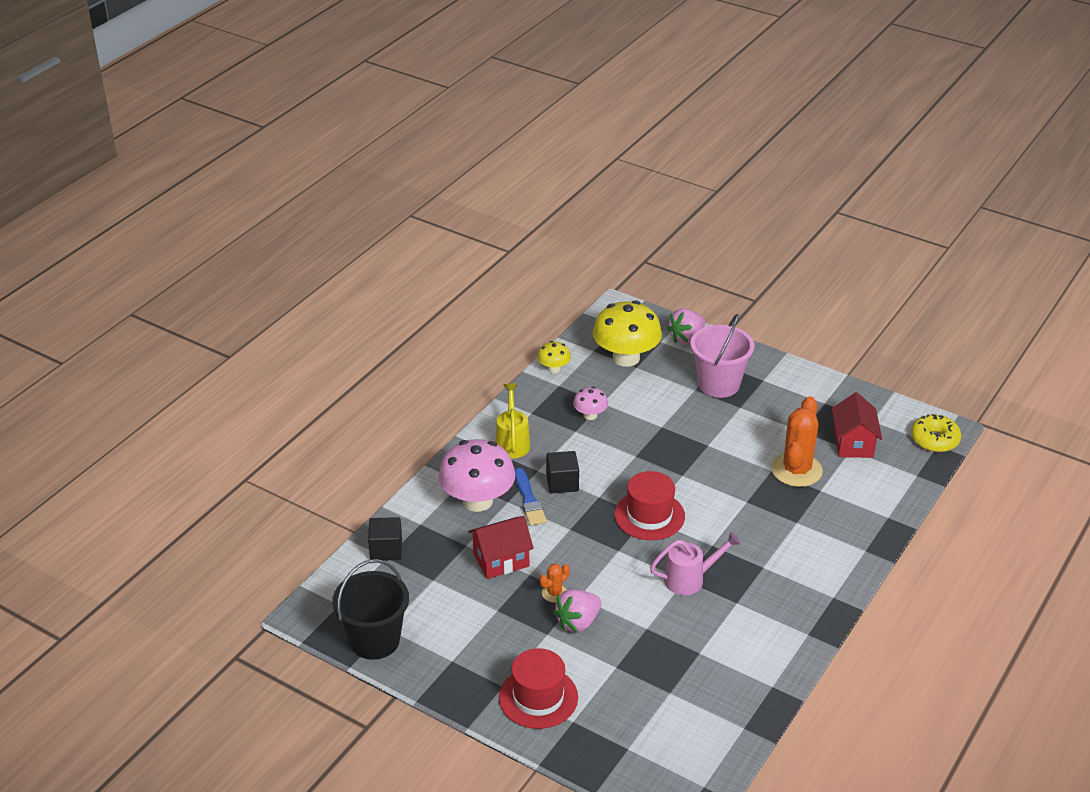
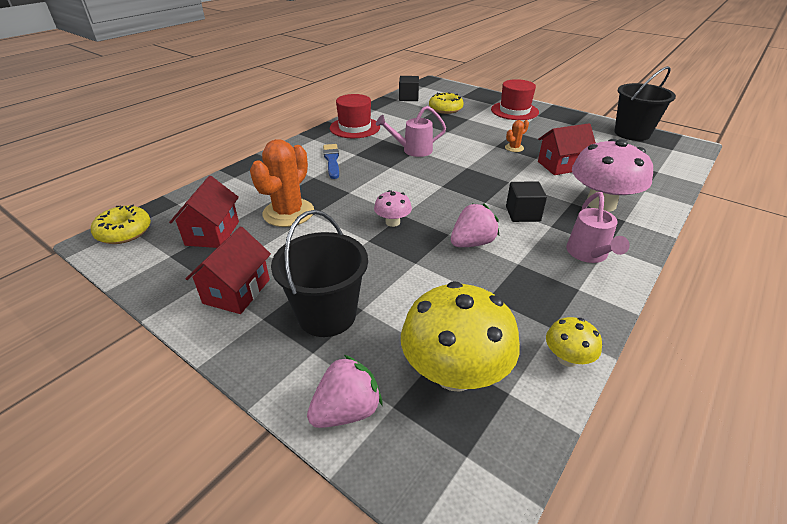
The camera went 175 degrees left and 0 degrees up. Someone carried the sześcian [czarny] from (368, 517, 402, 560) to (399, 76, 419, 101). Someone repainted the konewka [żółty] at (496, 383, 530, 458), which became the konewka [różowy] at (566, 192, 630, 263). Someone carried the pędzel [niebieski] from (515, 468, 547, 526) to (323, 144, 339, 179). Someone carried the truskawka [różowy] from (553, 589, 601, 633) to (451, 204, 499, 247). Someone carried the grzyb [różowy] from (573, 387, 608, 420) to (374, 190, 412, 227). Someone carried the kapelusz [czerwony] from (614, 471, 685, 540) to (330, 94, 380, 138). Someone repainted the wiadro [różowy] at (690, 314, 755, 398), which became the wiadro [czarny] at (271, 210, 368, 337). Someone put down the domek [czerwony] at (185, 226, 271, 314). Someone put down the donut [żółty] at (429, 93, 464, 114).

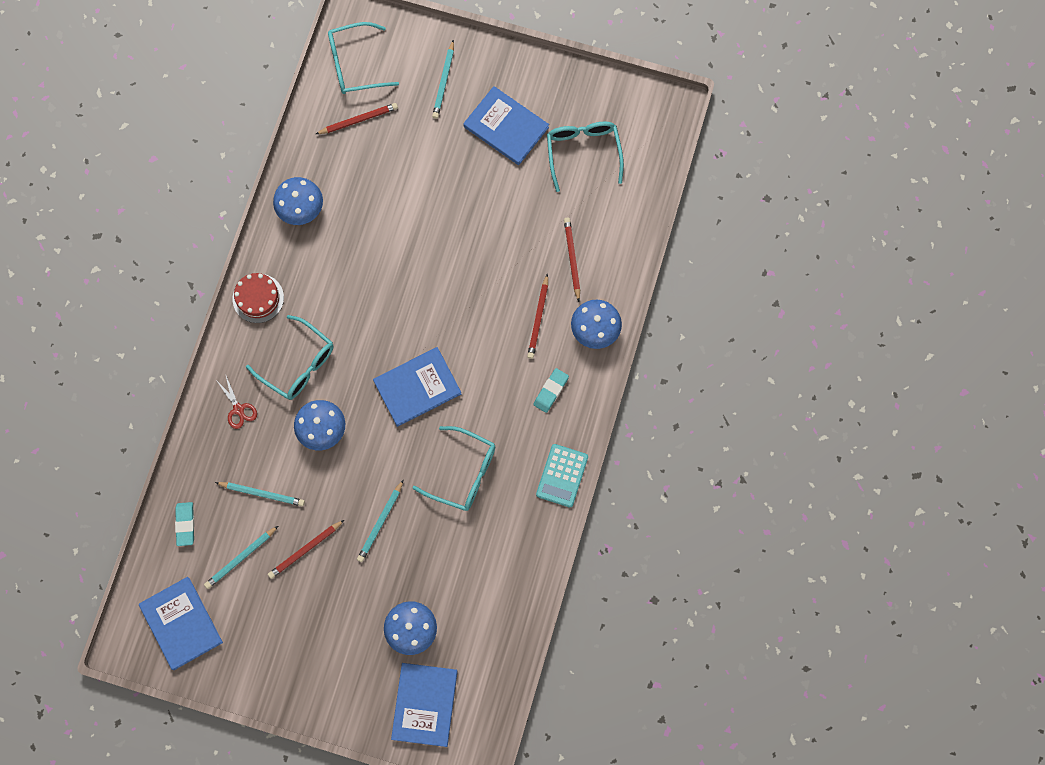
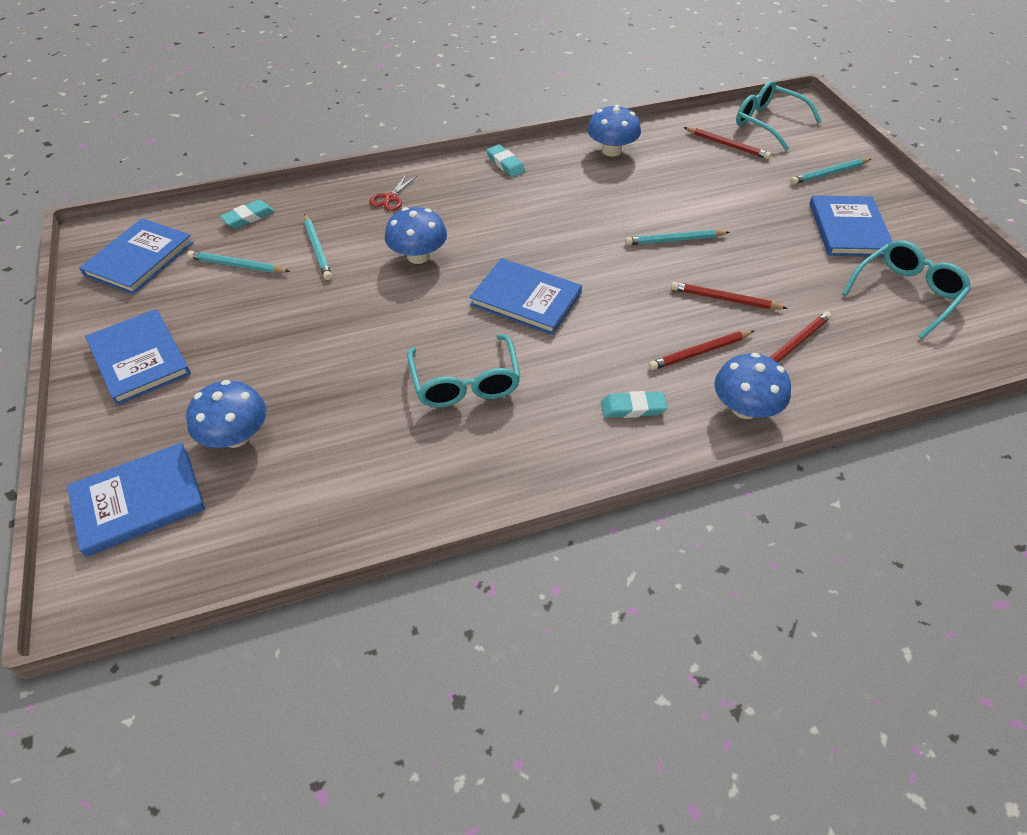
The camera went 55 degrees right and 25 degrees down. Someone swapped the tort [czerwony] at (233, 273, 284, 323) for the gumka do mazania [turkusowy] at (486, 144, 525, 177). Someone took away the okulary [turkusowy] at (246, 315, 333, 400). Someone carried the ołówek [czerwony] from (268, 520, 344, 579) to (671, 282, 788, 309). Someone carried the ołówek [turkusowy] from (357, 479, 404, 562) to (625, 230, 730, 245). Someone took away the kalkulator [turkusowy] at (536, 444, 588, 507). Someone put down the książka [niebieski] at (85, 309, 191, 405).

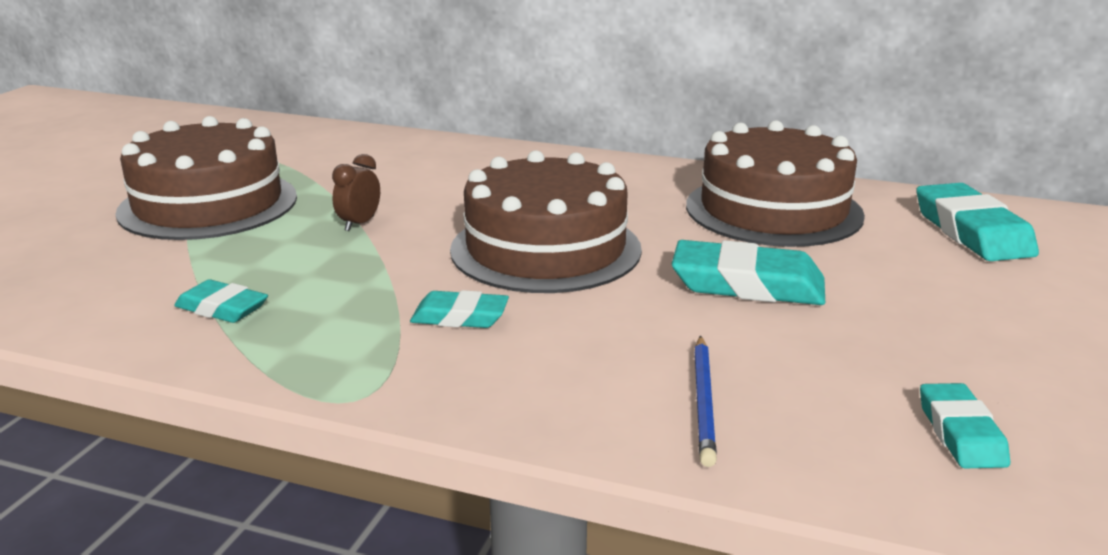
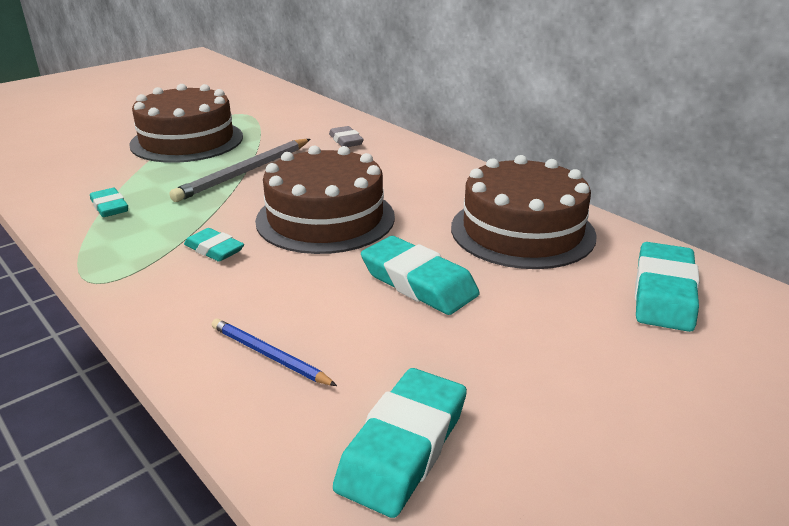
The camera went 30 degrees right and 5 degrees up. Someone swapped the budzik [brązowy] at (332, 154, 380, 231) for the ołówek [szary] at (169, 139, 310, 202). Someone rotated the ołówek [niebieski] at (694, 336, 717, 467) by 90 degrees clockwise. Someone scaled the gumka do mazania [turkusowy] at (920, 383, 1010, 468) by 1.70. Someone put down the gumka do mazania [szary] at (329, 126, 364, 147).

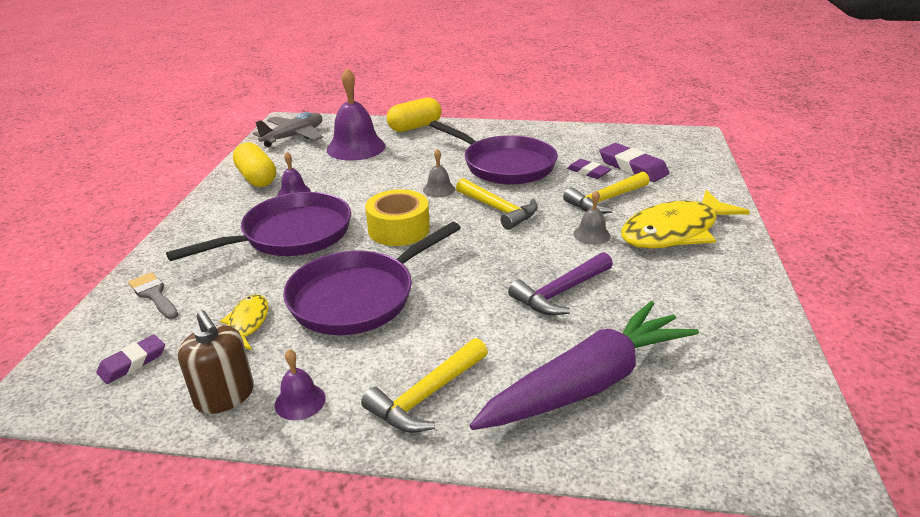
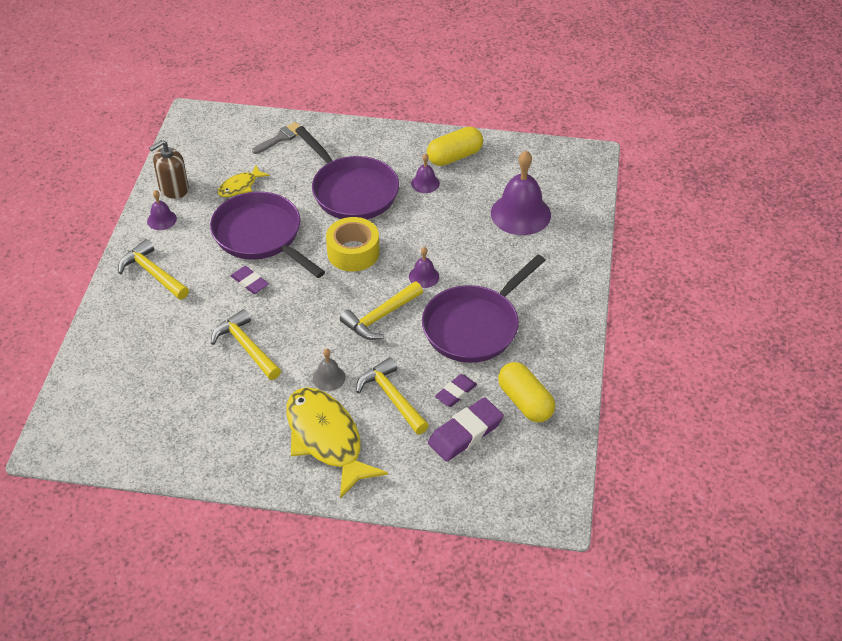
The camera went 90 degrees right and 15 degrees up. Someone carried the gumka do mazania [fioletowy] from (96, 335, 165, 384) to (231, 266, 269, 294). Someone rotated the ryba [żółty] at (220, 294, 269, 350) by 135 degrees clockwise. Someone took away the samolot [szary] at (253, 112, 323, 147). Someone carried the kapsułka [żółty] from (387, 97, 442, 132) to (498, 362, 555, 422). Someone repainted the dzwonek [szary] at (423, 149, 455, 197), which became the dzwonek [fioletowy] at (409, 247, 439, 288). Someone took away the marchewka [fioletowy] at (470, 301, 699, 430). Someone repainted the młotek [fioletowy] at (508, 252, 613, 315), which became the młotek [żółty] at (211, 309, 281, 380).

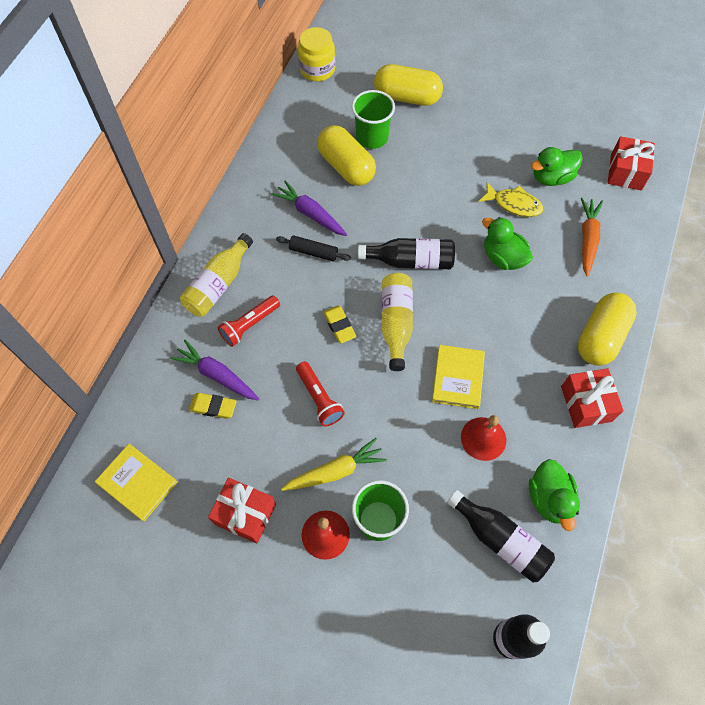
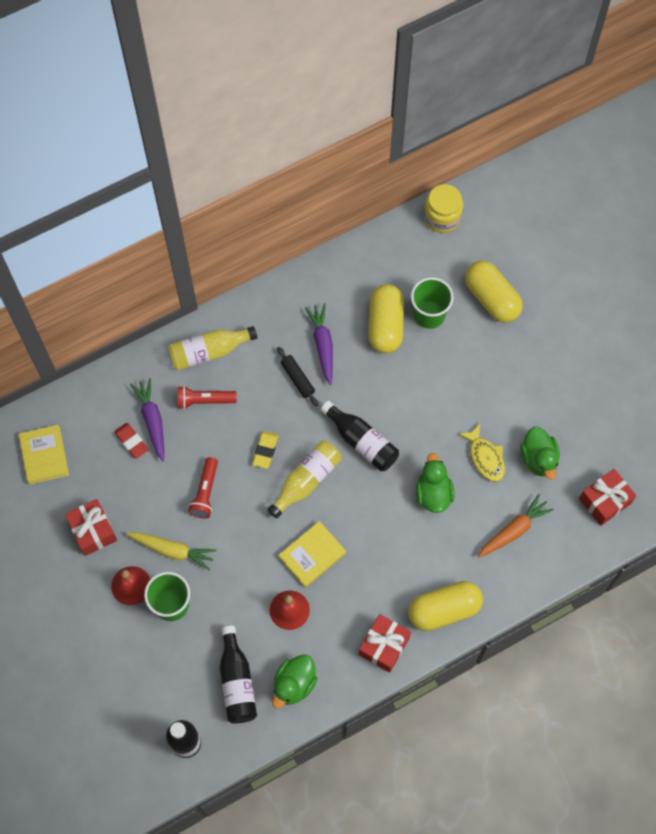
The camera went 40 degrees right and 5 degrees up. Someone repainted the gumka do mazania [żółty] at (189, 393, 237, 419), which became the gumka do mazania [czerwony] at (114, 423, 149, 459). Someone rotated the kaczka [zielony] at (531, 147, 583, 186) by 120 degrees counterclockwise.

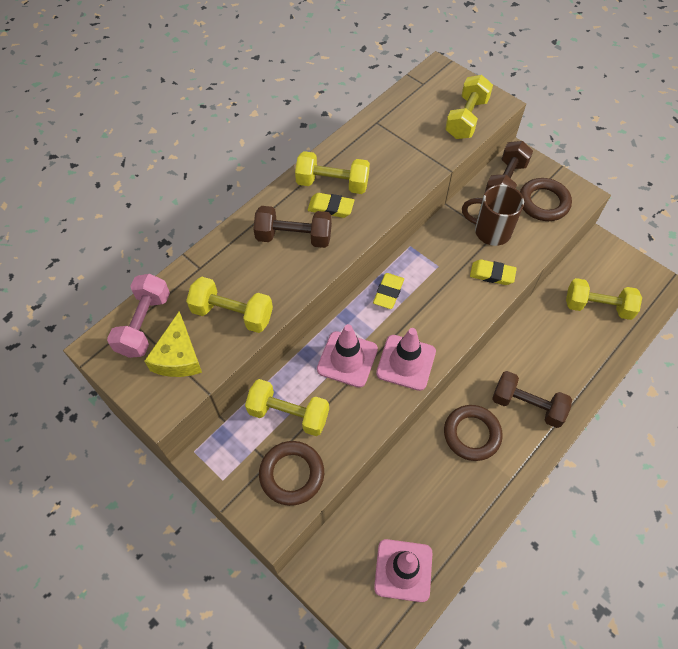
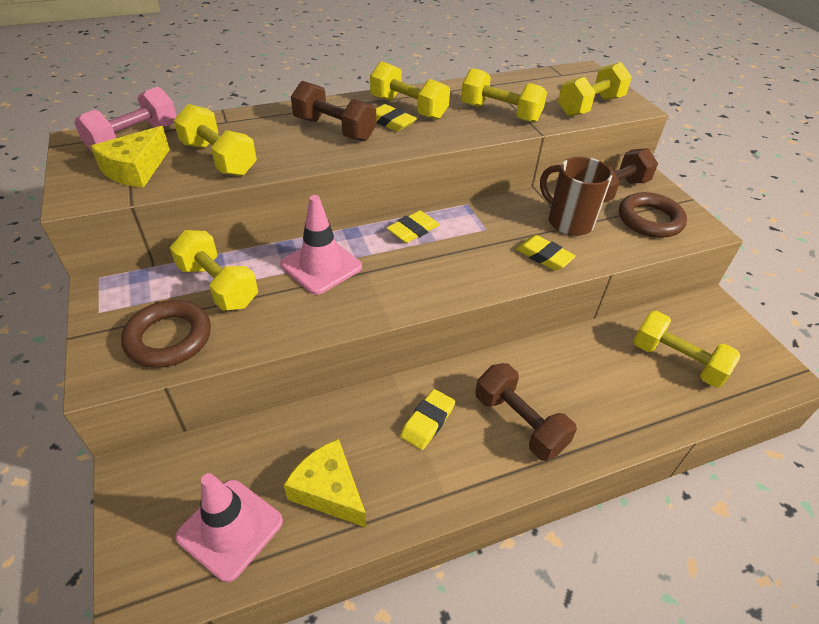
The camera went 25 degrees right and 15 degrees down. Someone took away the pachołek [różowy] at (376, 328, 436, 391). Someone swapped the pierścień [brązowy] at (444, 405, 503, 461) for the gumka do mazania [żółty] at (400, 389, 455, 450). Someone put down the ser [żółty] at (284, 439, 366, 527). Someone put down the hantel [żółty] at (461, 68, 547, 123).

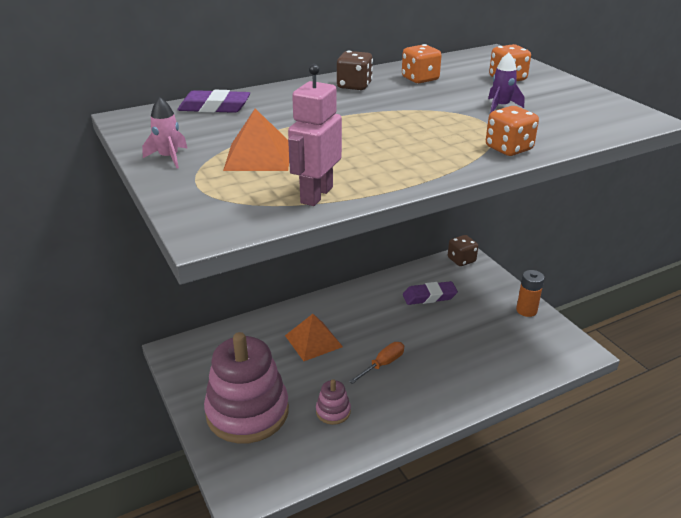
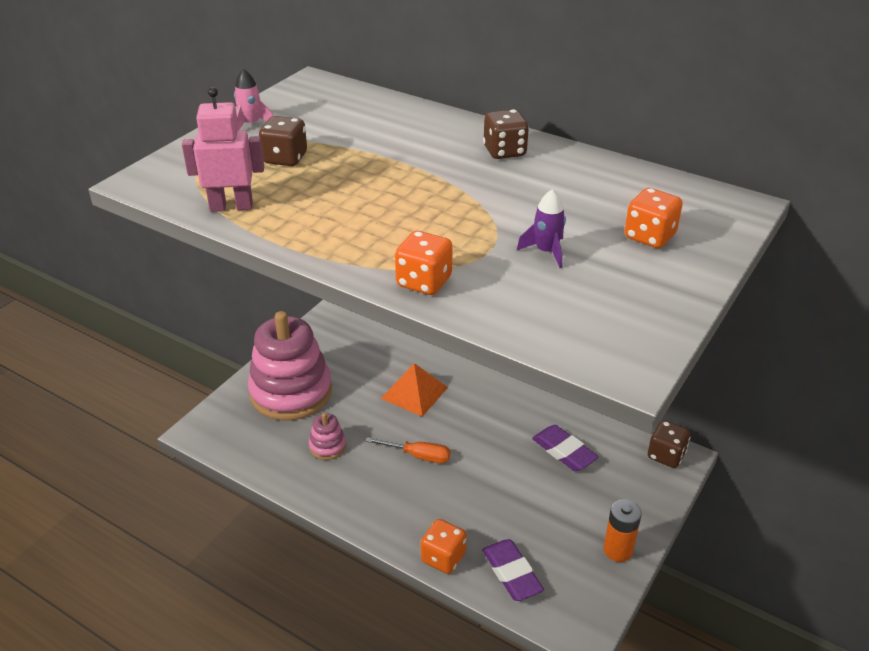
The camera went 60 degrees right and 5 degrees up. Someone carried the gumka do mazania [fioletowy] from (178, 90, 250, 113) to (482, 539, 544, 601). Someone swapped the piramida [pomarańczowy] at (223, 109, 289, 171) for the kostka do gry [brązowy] at (259, 116, 307, 166). Someone carried the kostka do gry [pomarańczowy] from (402, 44, 442, 84) to (421, 519, 467, 574).

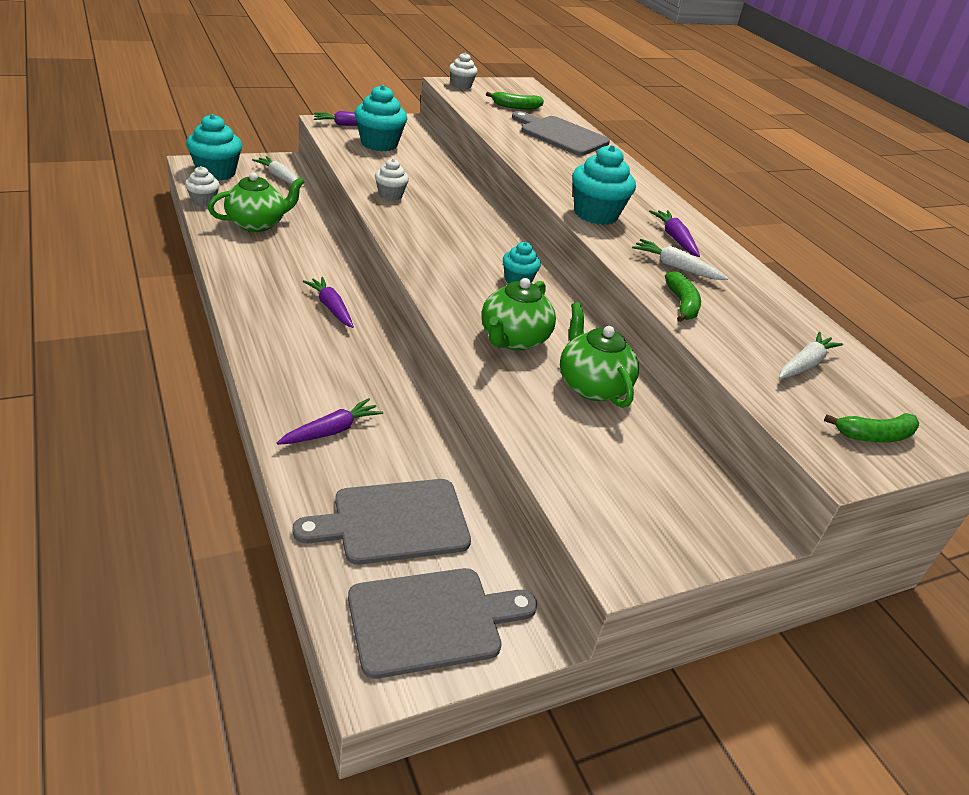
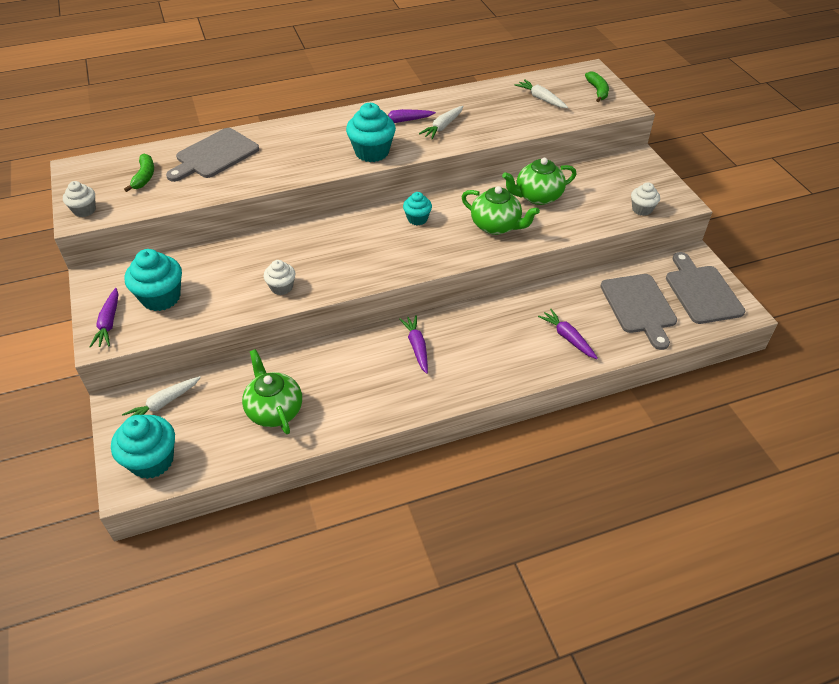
The camera went 80 degrees left and 10 degrees up. Someone carried the muffinka [biały] from (185, 166, 220, 207) to (631, 182, 660, 216). Someone rotated the marchewka [fioletowy] at (303, 277, 354, 328) by 105 degrees clockwise. Someone took away the banan [zielony] at (665, 271, 701, 322).

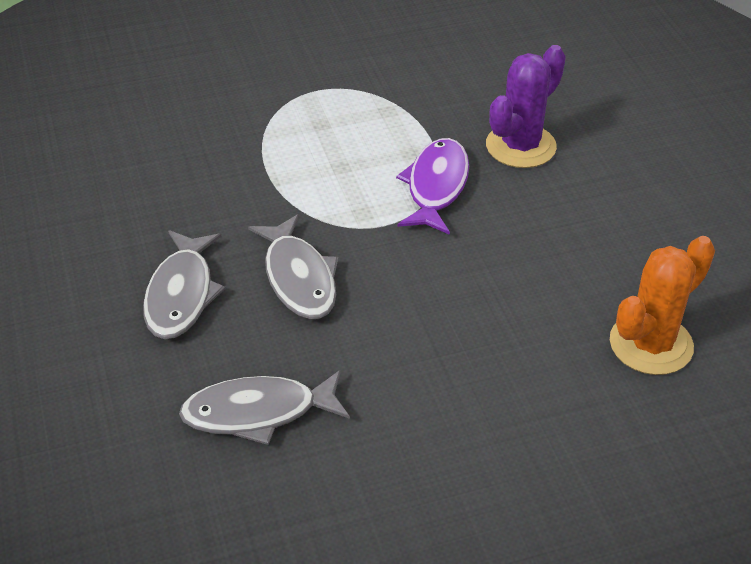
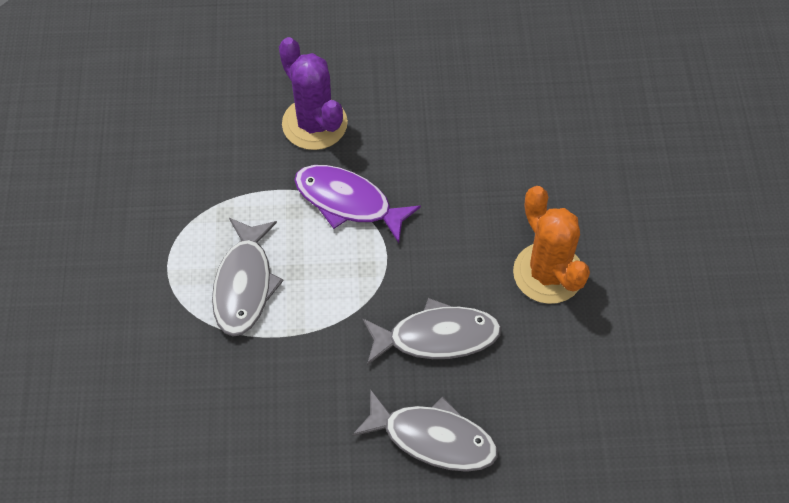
The camera went 75 degrees left and 15 degrees up. Someone carried the ryba [szary] from (179, 370, 350, 445) to (212, 218, 283, 337). Someone carried the kaktus [pomarańczowy] from (610, 236, 715, 375) to (513, 186, 590, 304).

